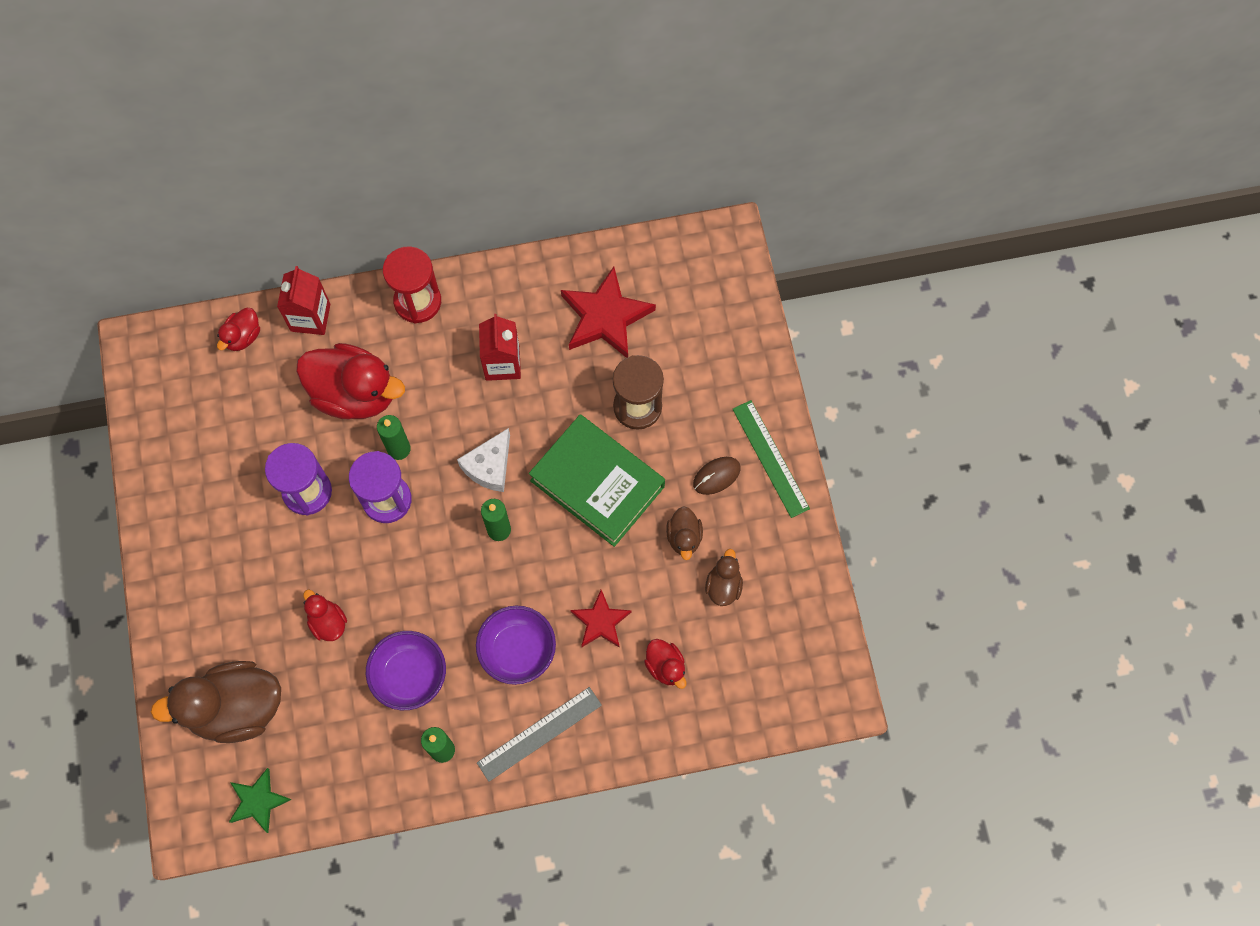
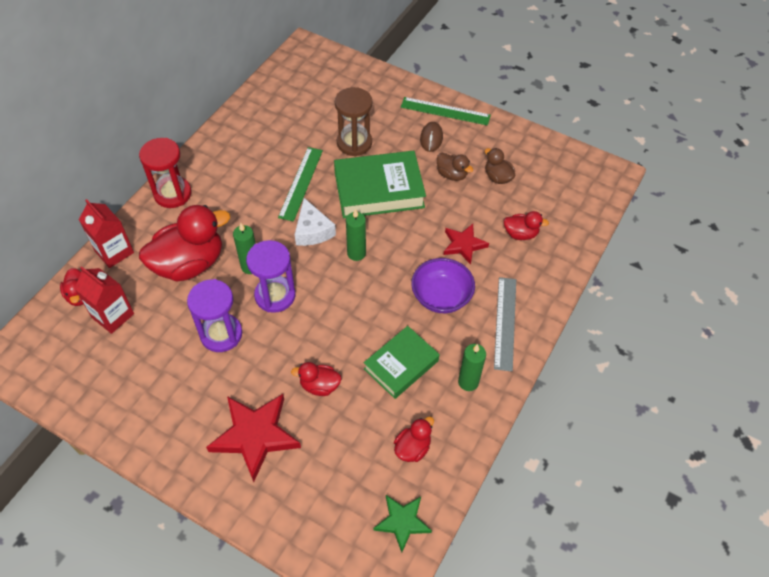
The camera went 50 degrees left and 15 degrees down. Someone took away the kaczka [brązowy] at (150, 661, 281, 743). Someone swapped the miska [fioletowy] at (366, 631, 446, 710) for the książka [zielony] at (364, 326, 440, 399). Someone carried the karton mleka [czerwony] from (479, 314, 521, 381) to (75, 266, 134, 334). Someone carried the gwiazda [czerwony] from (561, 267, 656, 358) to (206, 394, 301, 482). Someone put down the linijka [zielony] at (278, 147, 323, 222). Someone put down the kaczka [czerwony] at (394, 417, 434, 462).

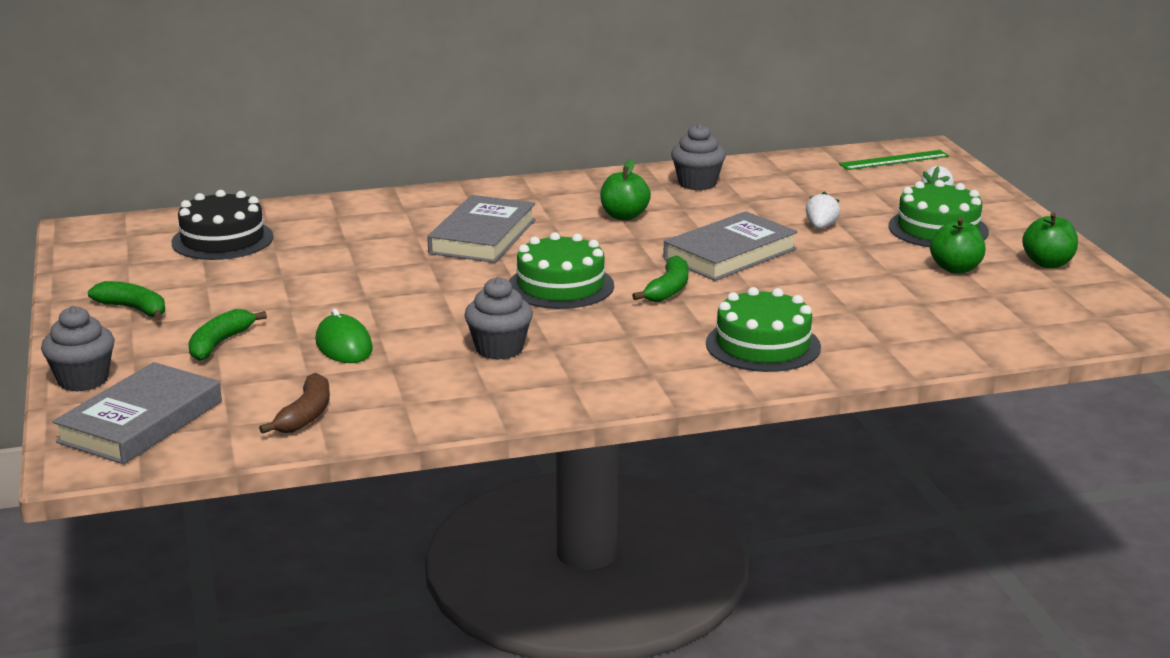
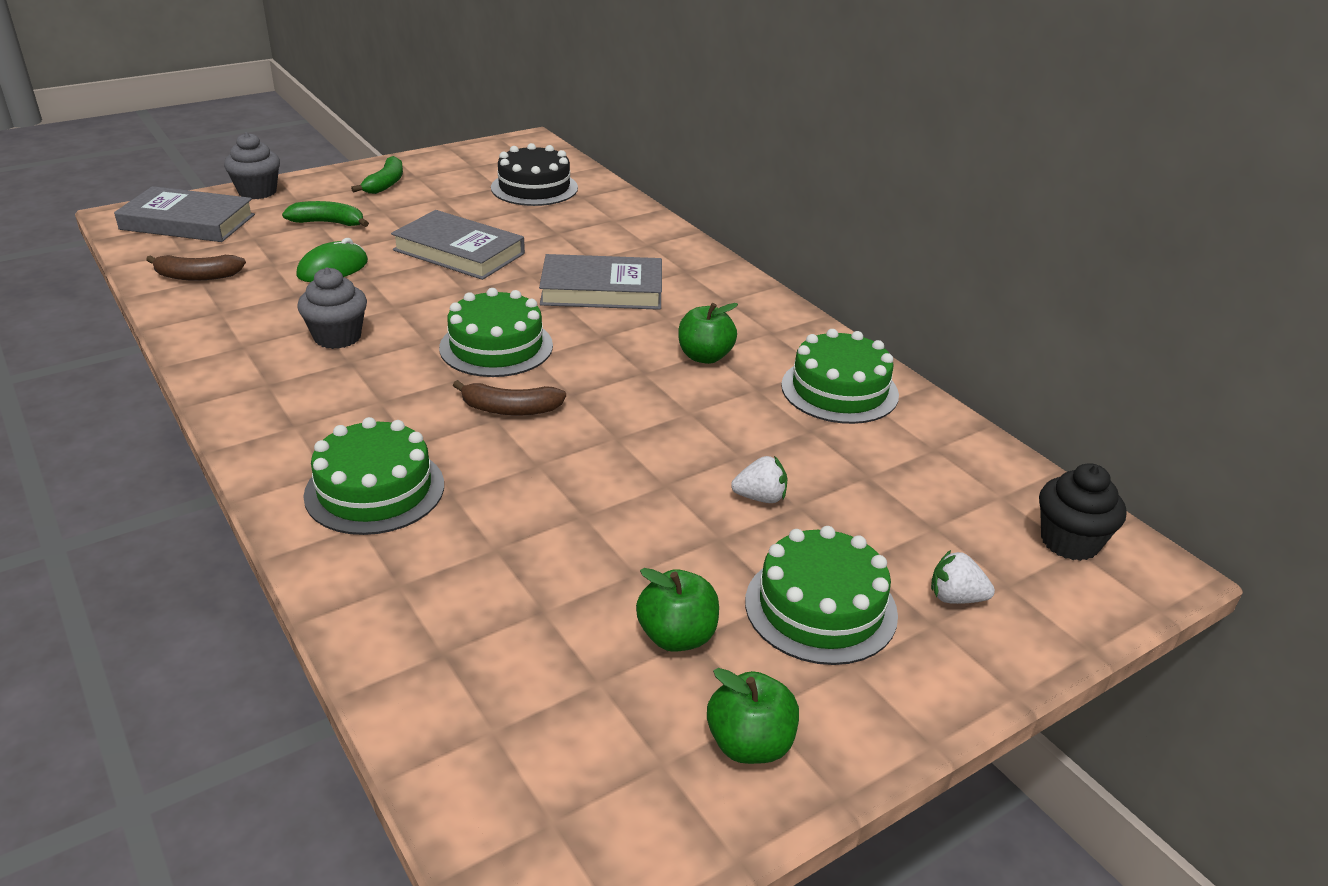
The camera went 70 degrees right and 10 degrees up. Someone repainted the banan [zielony] at (632, 256, 688, 302), which became the banan [brązowy] at (453, 380, 566, 416). Someone carried the książka [szary] from (663, 211, 798, 281) to (391, 210, 525, 280). Someone swapped the muffinka [szary] at (671, 123, 726, 191) for the tort [zielony] at (781, 329, 899, 424). Someone swapped the linijka [zielony] at (839, 150, 949, 170) for the muffinka [czarny] at (1039, 463, 1126, 561).

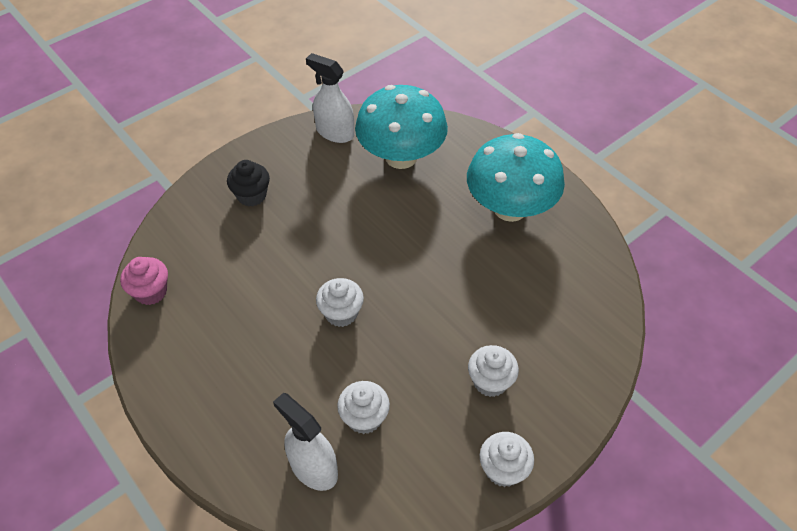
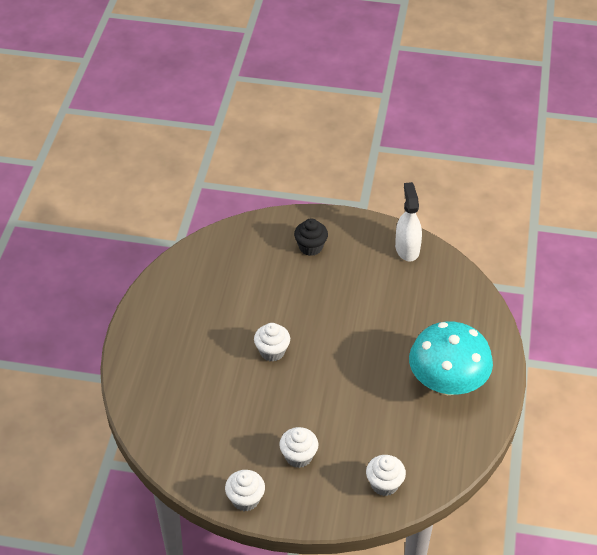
The camera went 50 degrees right and 5 degrees down. Someone took away the muffinka [różowy] at (120, 257, 168, 305). Someone took away the spryskiwacz [biały] at (273, 393, 338, 491). Someone carried the muffinka [biały] from (337, 381, 390, 434) to (366, 455, 406, 496). Someone took away the grzyb [turkusowy] at (355, 85, 448, 169).

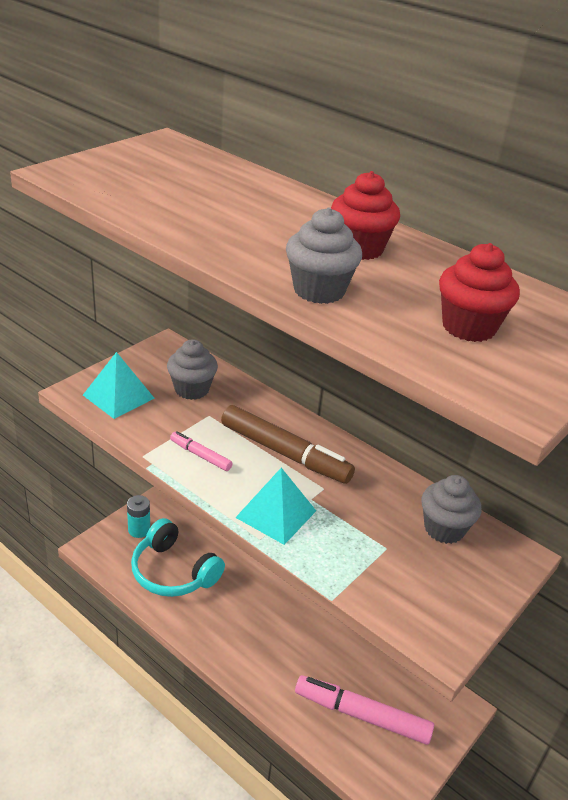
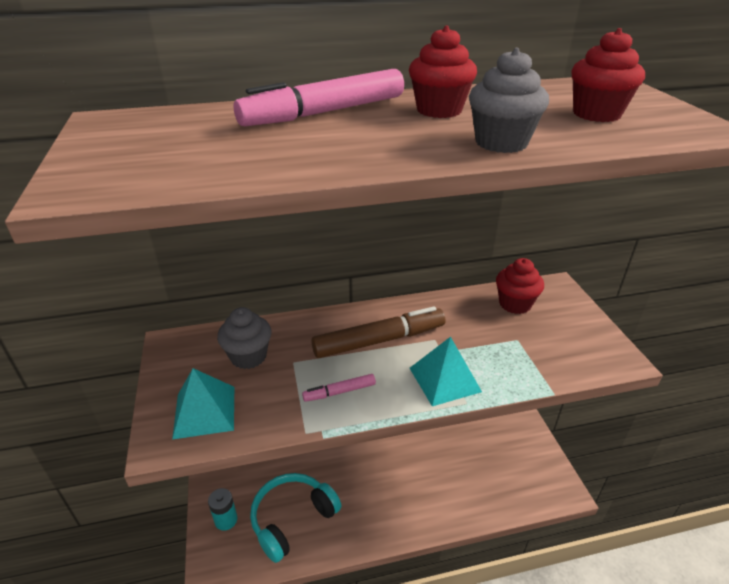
The camera went 50 degrees left and 0 degrees up. Someone rotated the słuchawki [turkusowy] at (131, 518, 225, 597) by 150 degrees clockwise. Someone carried the flamaster [różowy] from (295, 675, 434, 745) to (233, 69, 404, 126). Someone repainted the muffinka [szary] at (422, 475, 482, 544), which became the muffinka [czerwony] at (496, 258, 544, 314).

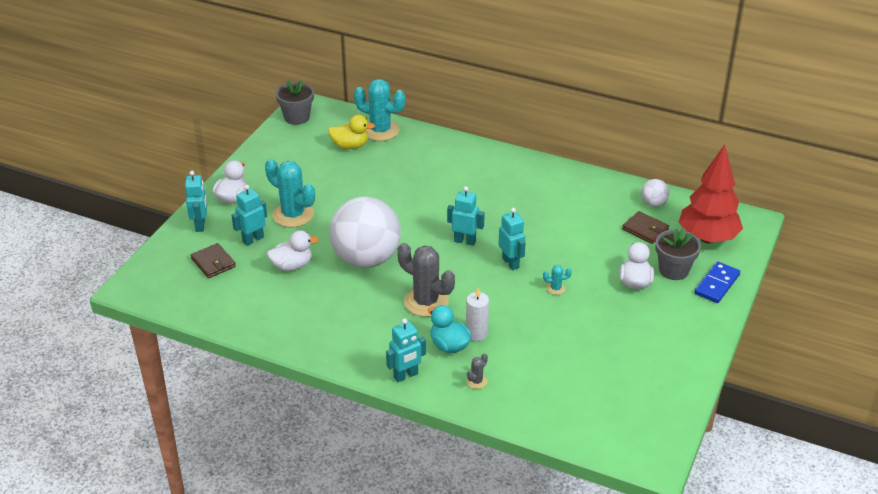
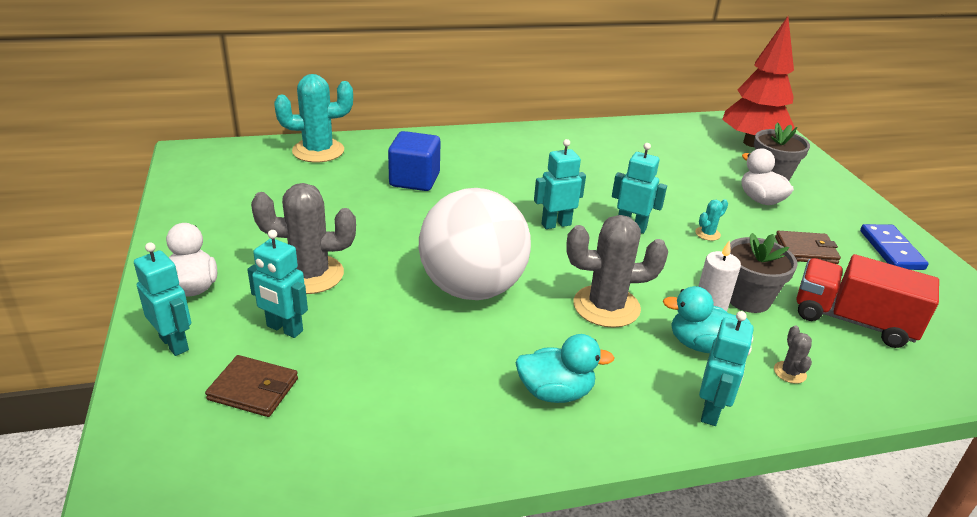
The camera went 40 degrees left and 5 degrees down. Someone rotated the robot [turkusowy] at (231, 185, 267, 246) by 75 degrees counterclockwise. Someone repainted the kaktus [turkusowy] at (265, 158, 315, 227), which became the kaktus [szary] at (251, 183, 356, 294). Someone took away the kaczka [biały] at (267, 230, 319, 271). Someone carried the doniczka [szary] from (276, 80, 314, 125) to (730, 233, 798, 313). Someone took away the kaczka [żółty] at (328, 115, 375, 149). Someone carried the portfel [brązowy] from (622, 211, 669, 244) to (775, 231, 841, 264). Someone took away the piłka [biały] at (641, 179, 669, 207). Someone carried the kostka domina [niebieski] from (694, 262, 740, 303) to (860, 224, 929, 270). Someone put down the sześcian [niebieski] at (388, 131, 441, 191). Someone put down the kaczka [turkusowy] at (515, 334, 615, 403). Someone put down the ciężarówka [czerwony] at (797, 254, 939, 348).

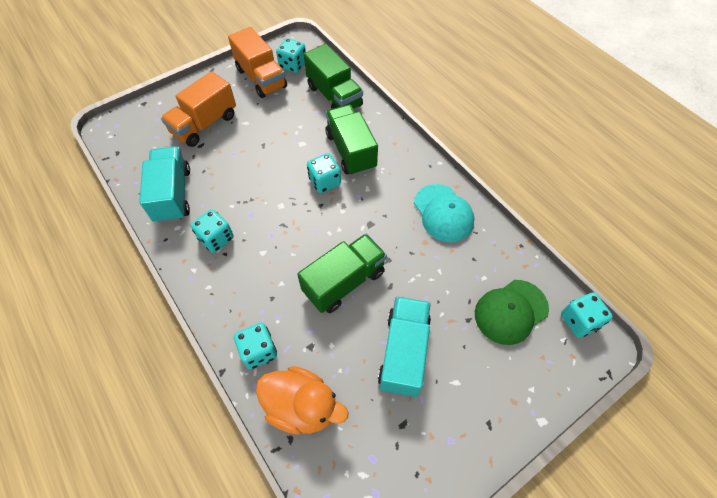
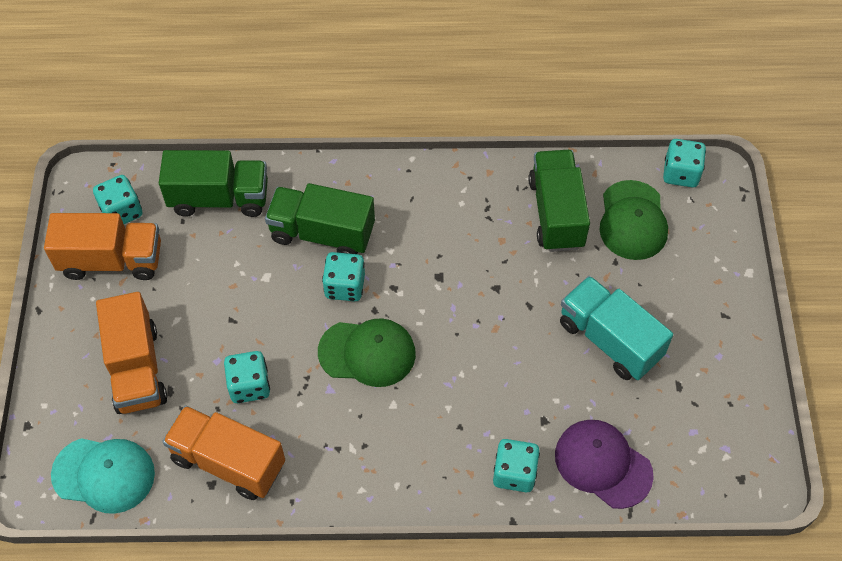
The camera went 55 degrees left and 0 degrees up. Someone repainted the ciężarówka [turkusowy] at (139, 146, 190, 223), which became the ciężarówka [pomarańczowy] at (162, 405, 285, 500). Someone carried the kostka do gry [turkusowy] from (191, 209, 234, 253) to (224, 351, 270, 403). Someone swapped the kaczka [pomarańczowy] at (256, 366, 349, 435) for the czapka [fioletowy] at (555, 420, 654, 509). Someone carried the ciężarówka [zielony] from (297, 234, 387, 313) to (528, 150, 590, 252). Someone carried the czapka [turkusowy] from (414, 184, 474, 242) to (51, 438, 155, 514). Someone put down the czapka [zielony] at (318, 318, 416, 387).

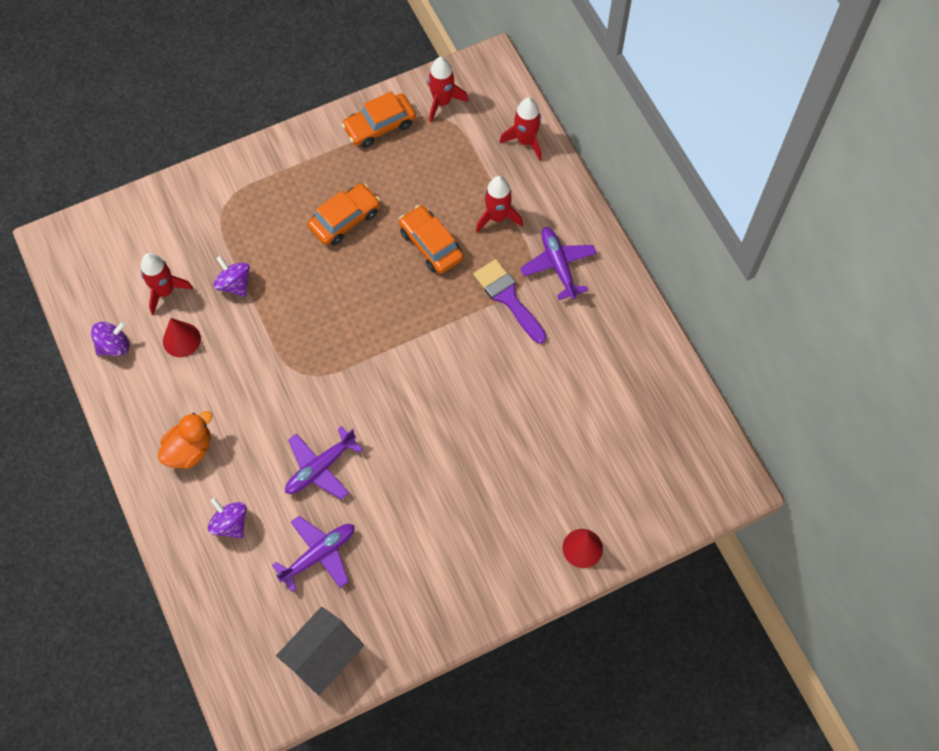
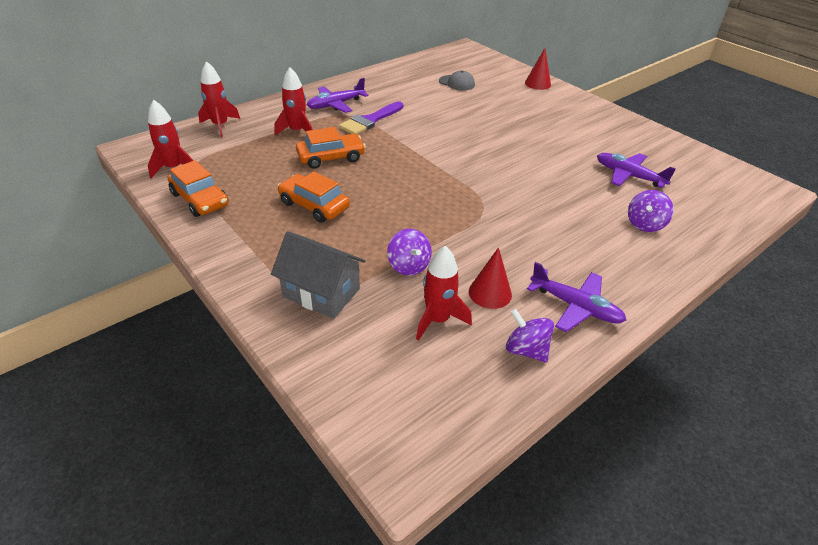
The camera went 105 degrees left and 25 degrees down. Someone took away the kaczka [pomarańczowy] at (158, 411, 213, 469). Someone rotated the bączek [fioletowy] at (213, 256, 250, 297) by 60 degrees counterclockwise. Someone carried the domek [szary] from (276, 607, 364, 696) to (271, 231, 365, 319). Someone carried the samolot [fioletowy] from (285, 426, 363, 499) to (527, 262, 626, 332). Someone rotated the samochód [pomarańczowy] at (399, 205, 463, 274) by 150 degrees counterclockwise. Someone put down the czapka [szary] at (439, 71, 475, 91).

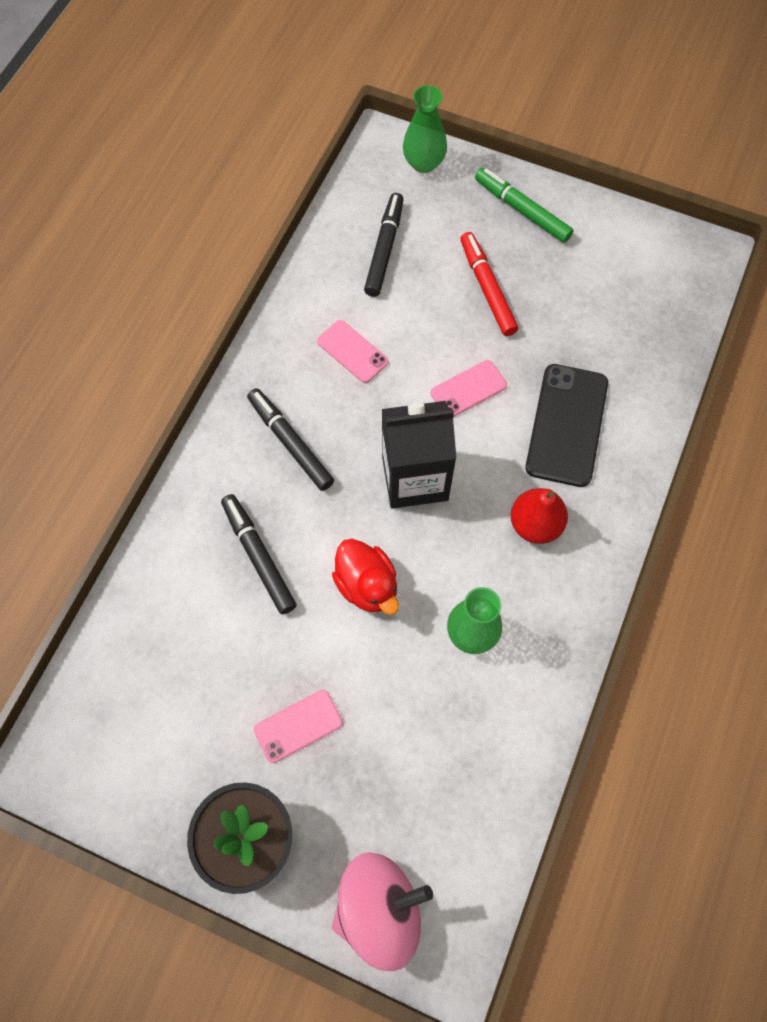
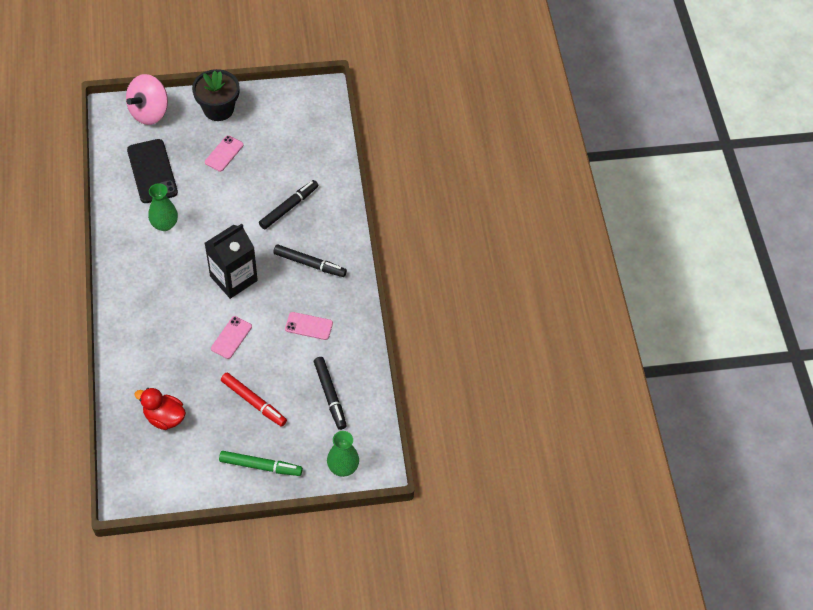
The camera went 145 degrees right and 10 degrees down. Someone rotated the flamaster [czarny] at (221, 494, 296, 614) by 75 degrees counterclockwise. Someone carried the kaczka [czerwony] from (332, 539, 399, 615) to (134, 388, 186, 430). Someone took away the gruszka [czerwony] at (511, 488, 568, 544). Someone carried the telefon [czarny] from (525, 364, 608, 487) to (127, 139, 178, 203).

